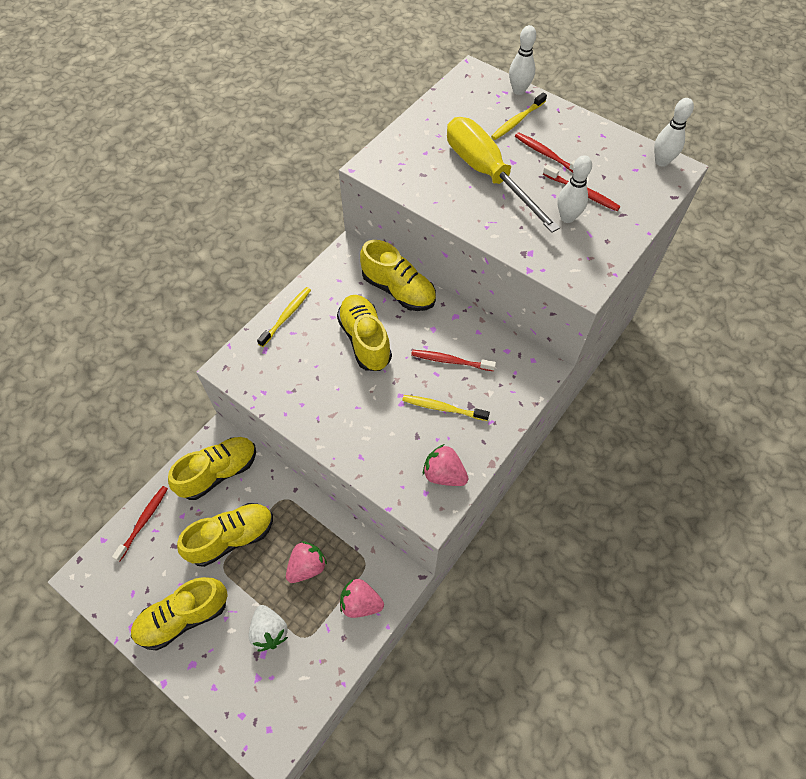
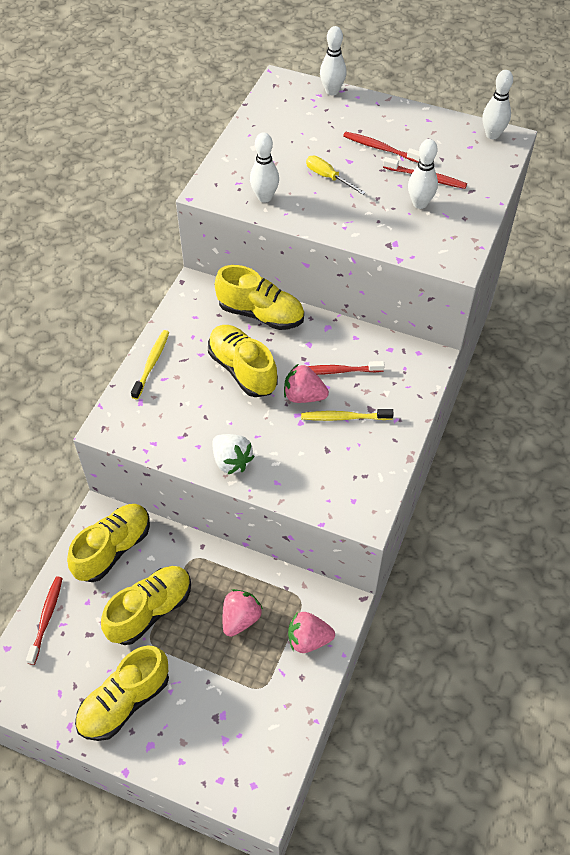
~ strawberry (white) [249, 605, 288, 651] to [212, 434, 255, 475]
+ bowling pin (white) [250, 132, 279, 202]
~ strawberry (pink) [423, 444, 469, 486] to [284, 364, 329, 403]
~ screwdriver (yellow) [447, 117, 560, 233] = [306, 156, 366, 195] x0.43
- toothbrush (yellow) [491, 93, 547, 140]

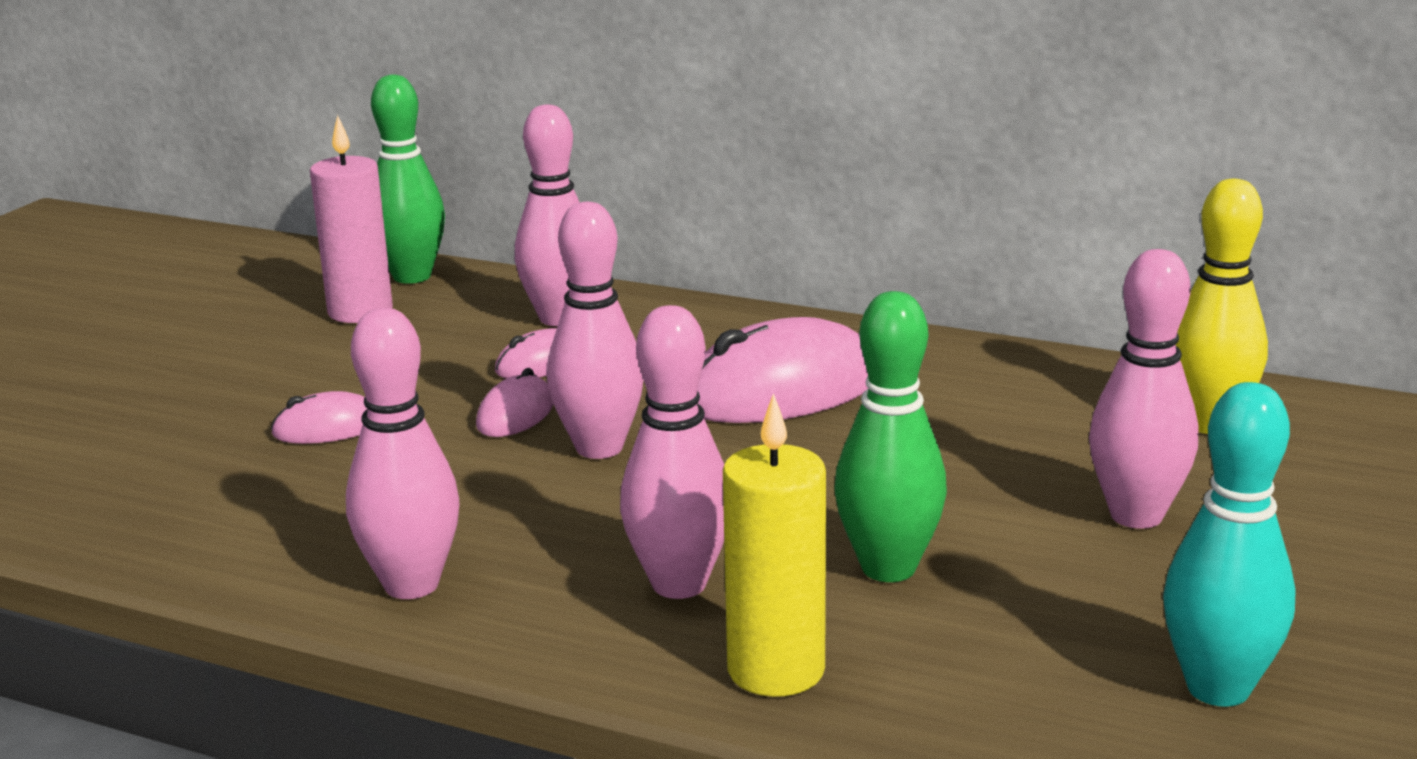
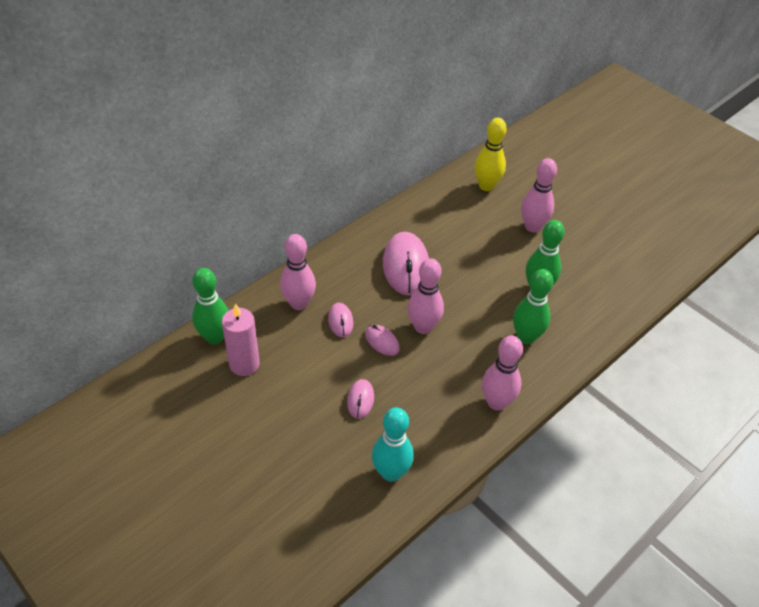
~ bowling pin (turquoise) [1163, 382, 1296, 707] to [372, 407, 414, 482]
~ bowling pin (pink) [620, 305, 724, 599] to bowling pin (green) [513, 269, 553, 344]
- candle (yellow) [723, 393, 826, 697]

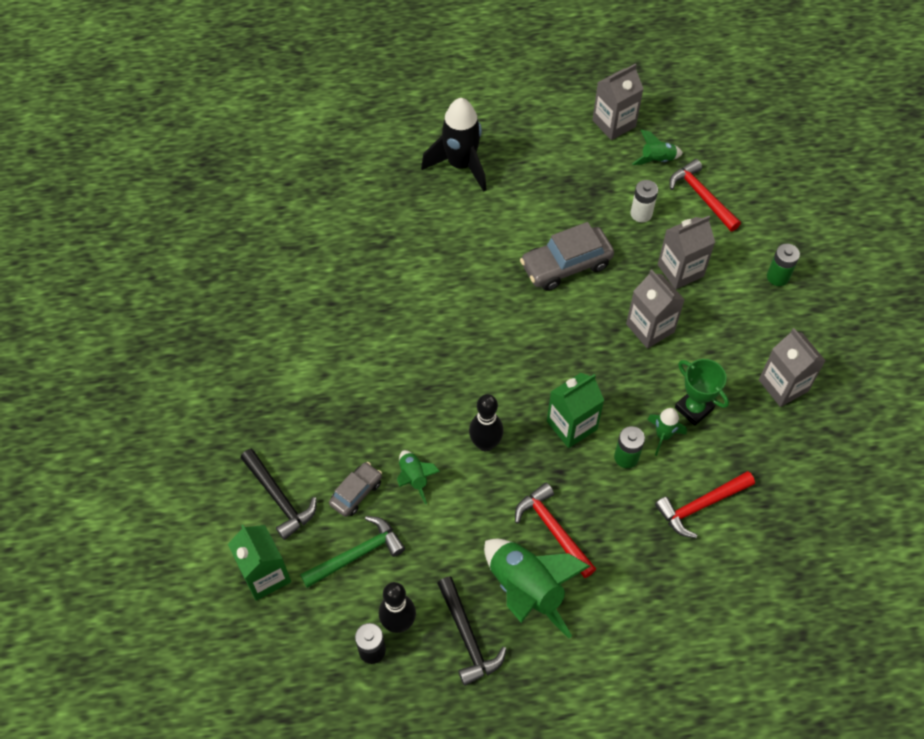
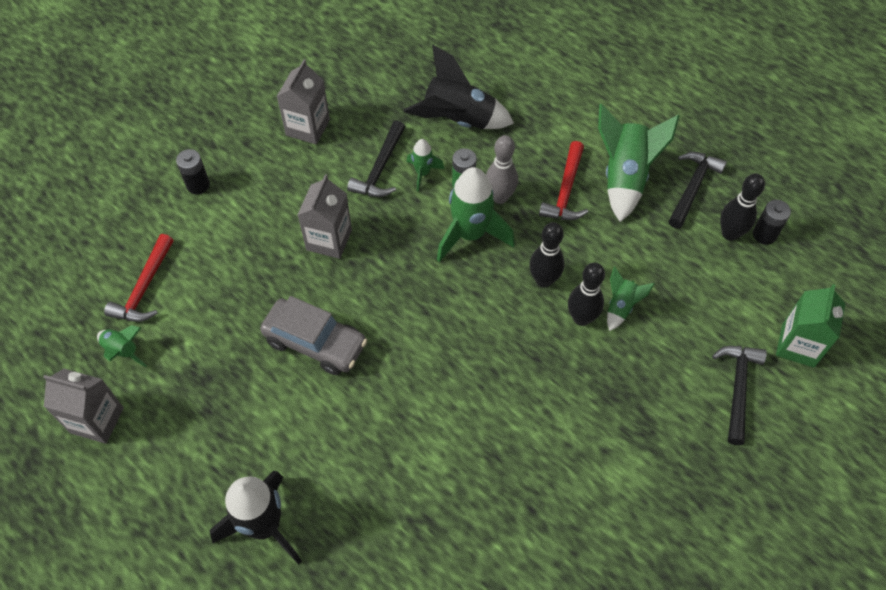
~ battery (green) [767, 244, 800, 286] to battery (black) [176, 149, 210, 194]
~ trophy (green) [675, 359, 729, 426] to hammer (black) [347, 120, 405, 197]
~ hammer (red) [655, 471, 755, 538] to rocket (black) [404, 45, 514, 129]
~ carton (green) [547, 373, 604, 448] to rocket (green) [437, 167, 515, 262]
+ bowling pin (grey) [486, 135, 518, 204]
+ bowling pin (black) [568, 263, 605, 326]
- hammer (green) [300, 516, 405, 588]
- car (grey) [329, 462, 382, 517]
- battery (white) [631, 180, 658, 223]
- carton (grey) [658, 216, 715, 289]

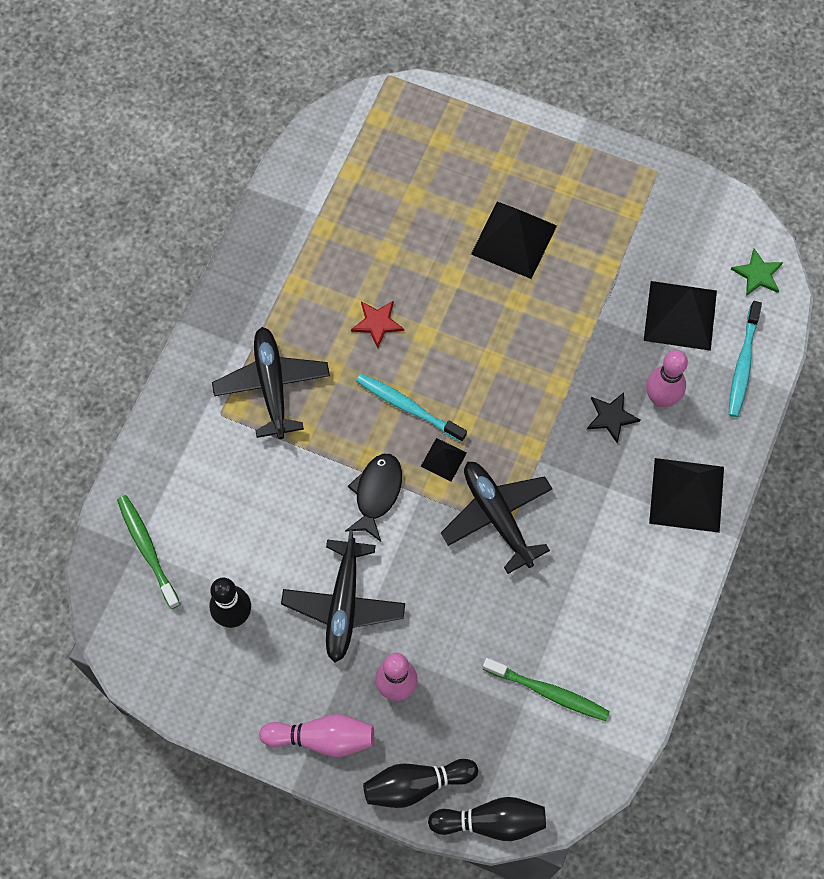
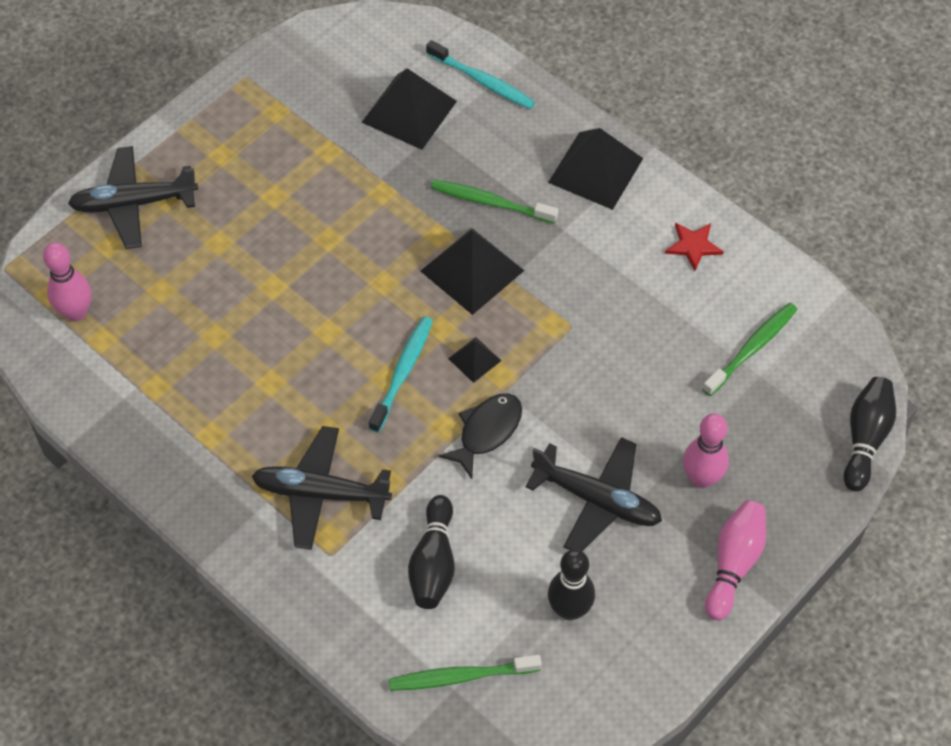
~ bowling pin (pink) [646, 350, 688, 407] to [43, 242, 91, 322]
~ plane (black) [441, 462, 552, 574] to [68, 146, 198, 249]
~ toothbrush (turquoise) [356, 374, 467, 442] = [369, 316, 433, 433] 150 degrees clockwise
~ bowling pin (black) [363, 759, 478, 808] to [408, 495, 455, 609]
~ pyramid (black) [471, 202, 557, 279] to [420, 228, 524, 315]
~ star (black) [587, 392, 640, 443] to toothbrush (green) [431, 180, 559, 224]
~ fish (black) [345, 454, 402, 542] = [438, 393, 522, 479] 90 degrees clockwise
~ star (red) [351, 301, 404, 348] to [665, 223, 724, 271]
- star (green) [731, 248, 783, 296]

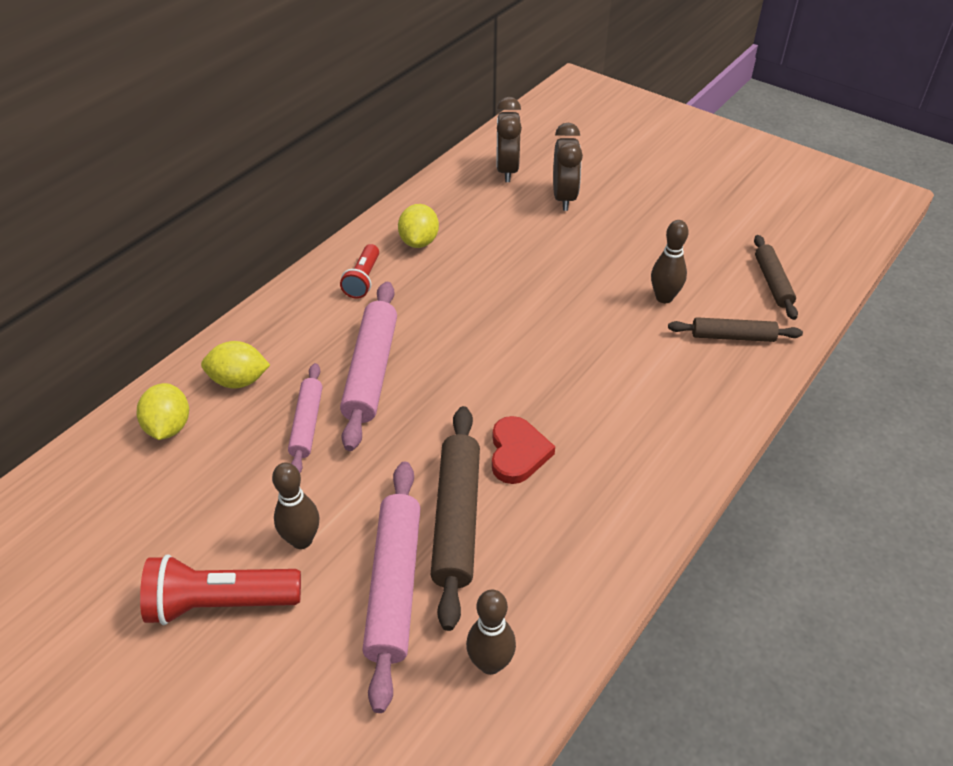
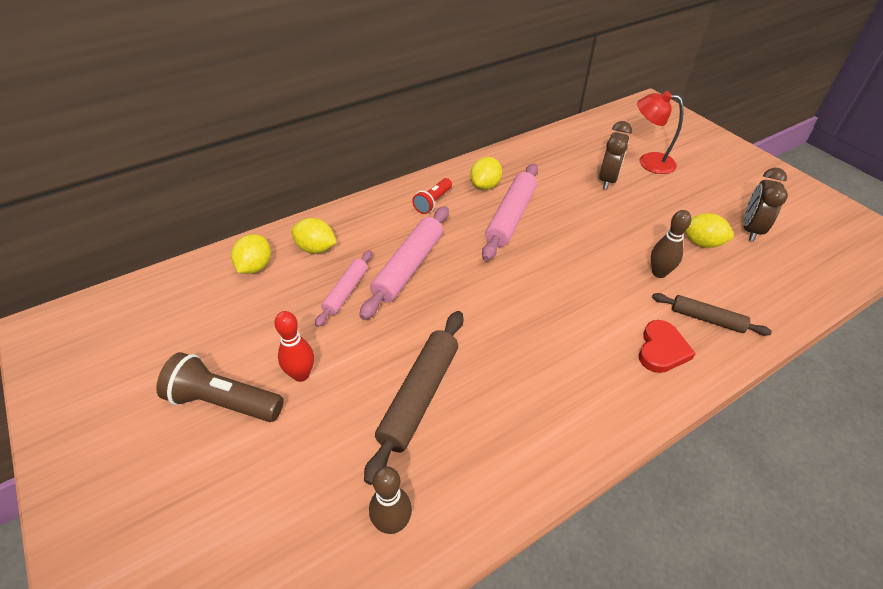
~ flashlight (red) [140, 554, 301, 625] to flashlight (brown) [156, 352, 284, 422]
~ bowling pin (brown) [272, 463, 319, 549] to bowling pin (red) [274, 311, 314, 382]
~ rolling pin (pink) [362, 461, 421, 713] to [482, 164, 538, 261]
+ lamp (red) [637, 91, 684, 174]
~ heart (red) [492, 416, 555, 484] to [639, 320, 696, 373]
+ lemon (yellow) [685, 213, 734, 248]
~ clock (brown) [496, 97, 522, 182] to [744, 168, 788, 241]
- rolling pin (brown) [754, 235, 798, 320]

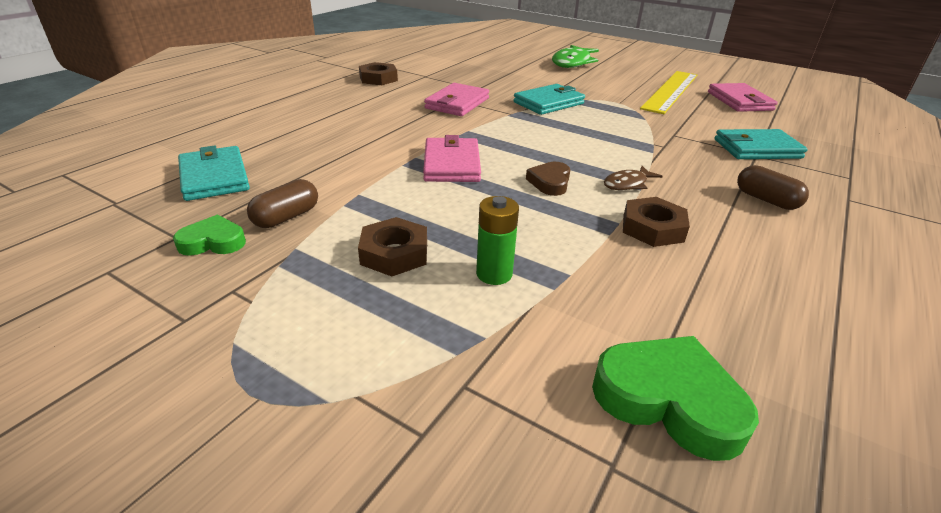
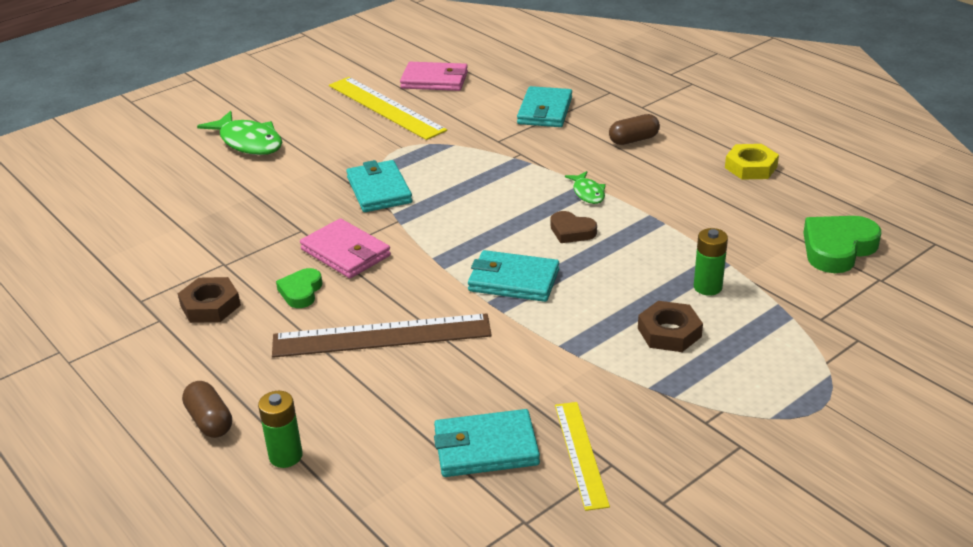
~ capsule (brown) [247, 179, 318, 228] to [182, 381, 232, 438]
+ battery (green) [258, 391, 303, 468]
+ ruler (brown) [272, 313, 492, 358]
~ heart (green) [173, 215, 246, 256] to [276, 268, 322, 308]
~ wallet (pink) [423, 135, 481, 182] to wallet (turquoise) [468, 250, 559, 302]
+ ruler (yellow) [555, 402, 610, 511]
~ fish (brown) [604, 166, 662, 190] to fish (green) [565, 171, 606, 204]
+ nut (yellow) [725, 144, 779, 180]
- nut (brown) [623, 197, 690, 247]

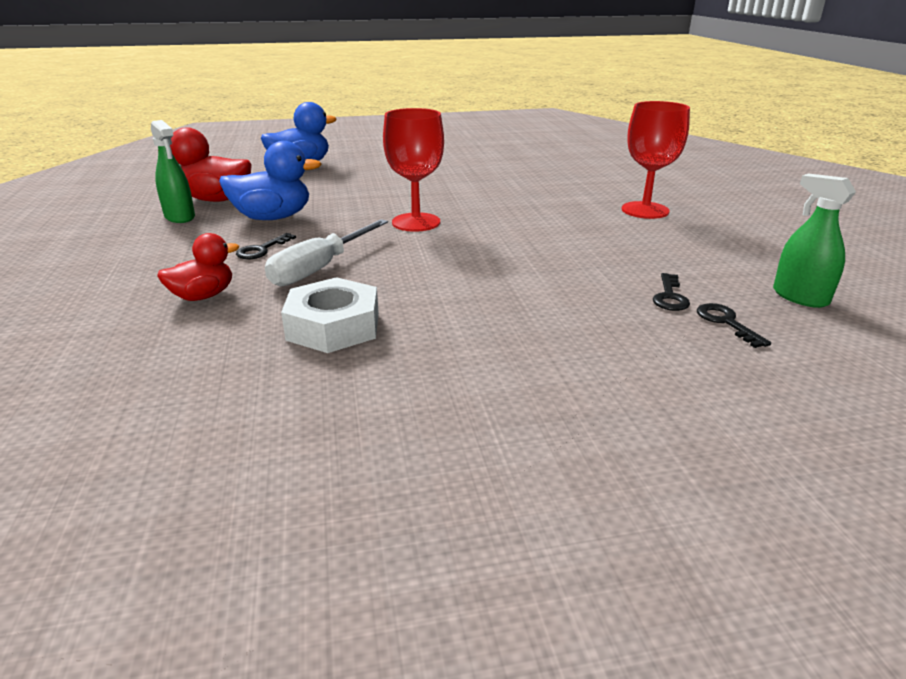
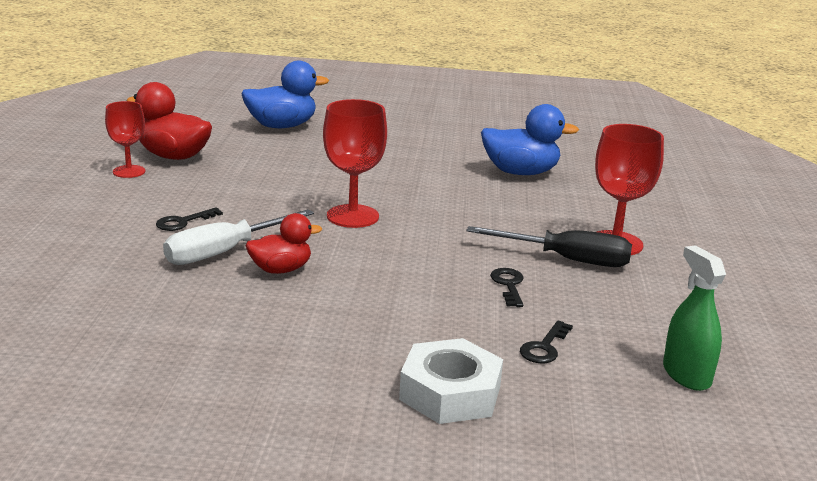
~ spray bottle (green) [151, 120, 195, 223] to goblet (red) [105, 101, 145, 178]
~ duck (red) [157, 233, 239, 301] to [246, 213, 322, 274]
~ nut (white) [281, 277, 379, 353] to [399, 338, 503, 424]
+ screwdriver (black) [466, 226, 632, 267]
~ duck (blue) [219, 141, 322, 220] to [481, 104, 579, 175]
~ key (black) [697, 303, 771, 348] to [490, 268, 524, 307]

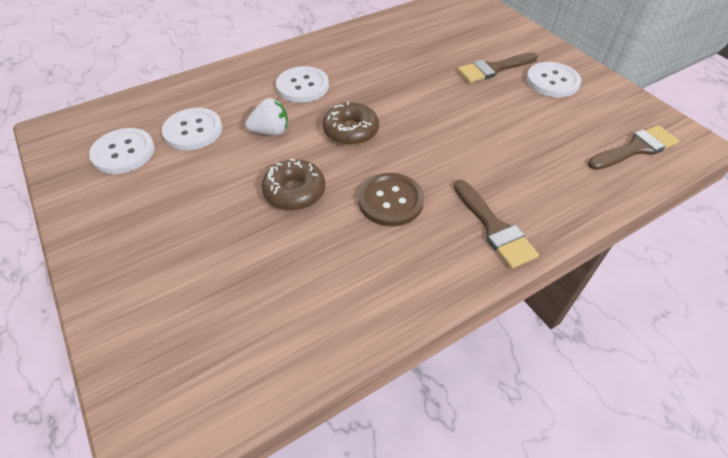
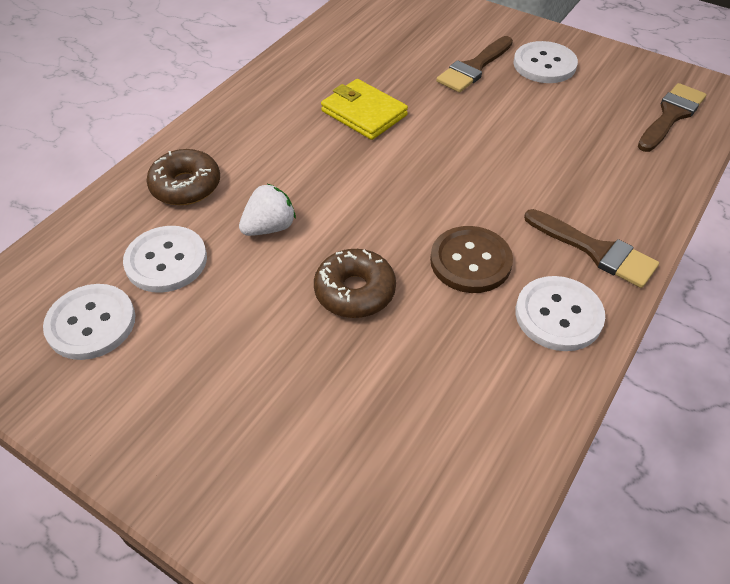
~ donut (brown) [323, 101, 379, 146] to [146, 149, 220, 205]
+ wallet (yellow) [321, 79, 408, 140]
~ button (white) [276, 66, 329, 103] to [515, 276, 605, 351]

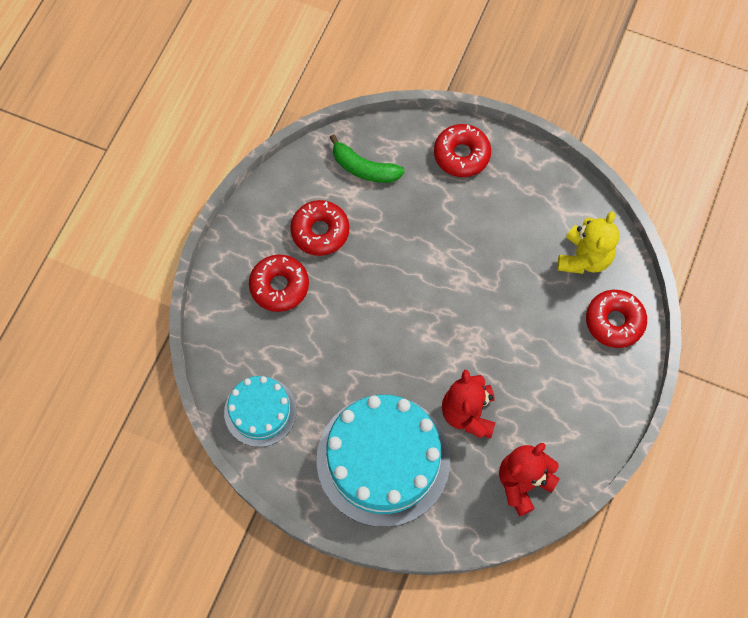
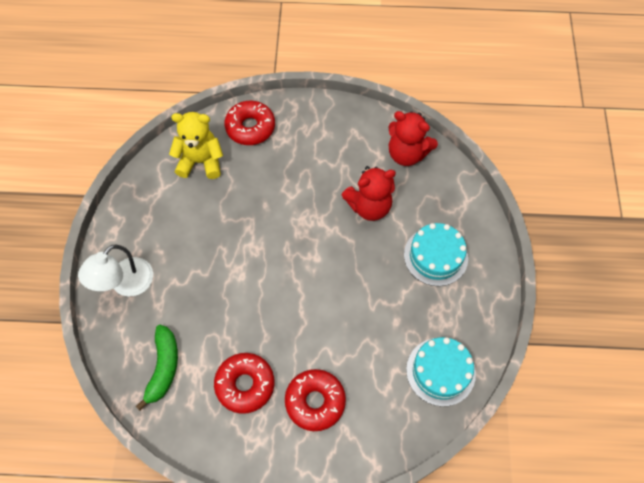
~ donut (red) [434, 124, 491, 177] to lamp (white) [78, 245, 153, 296]
~ cake (turquoise) [317, 395, 450, 527] = [404, 223, 468, 286] x0.55

